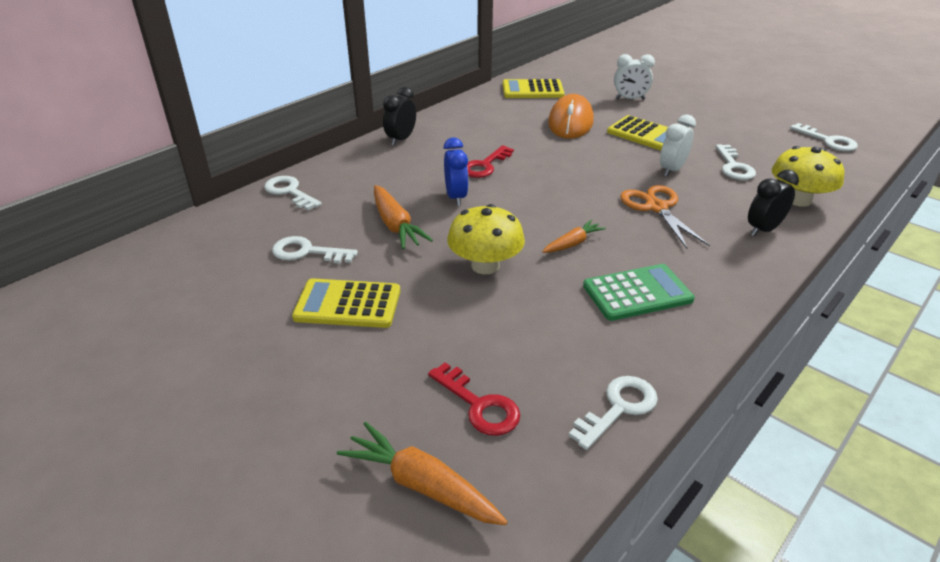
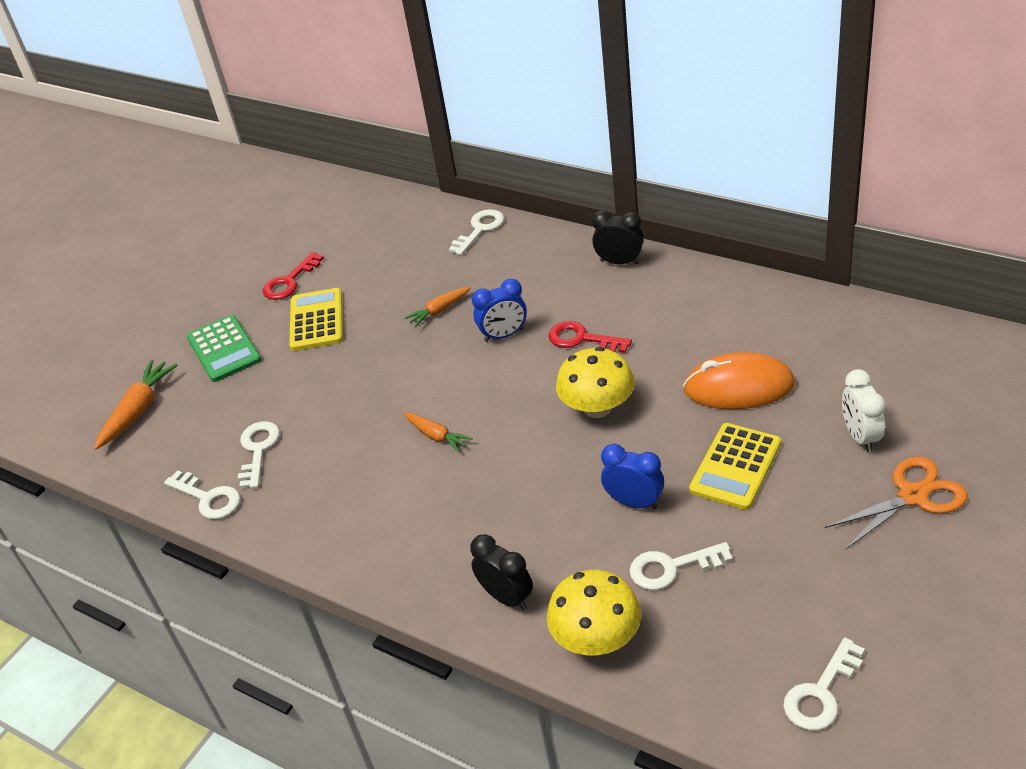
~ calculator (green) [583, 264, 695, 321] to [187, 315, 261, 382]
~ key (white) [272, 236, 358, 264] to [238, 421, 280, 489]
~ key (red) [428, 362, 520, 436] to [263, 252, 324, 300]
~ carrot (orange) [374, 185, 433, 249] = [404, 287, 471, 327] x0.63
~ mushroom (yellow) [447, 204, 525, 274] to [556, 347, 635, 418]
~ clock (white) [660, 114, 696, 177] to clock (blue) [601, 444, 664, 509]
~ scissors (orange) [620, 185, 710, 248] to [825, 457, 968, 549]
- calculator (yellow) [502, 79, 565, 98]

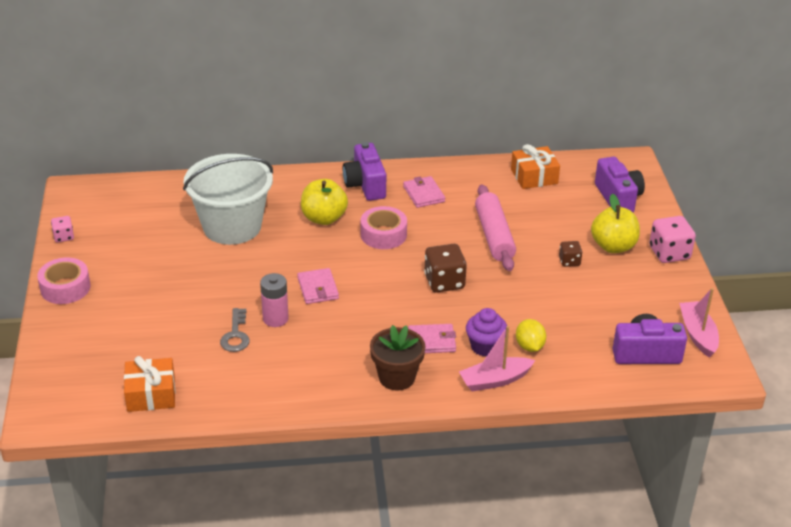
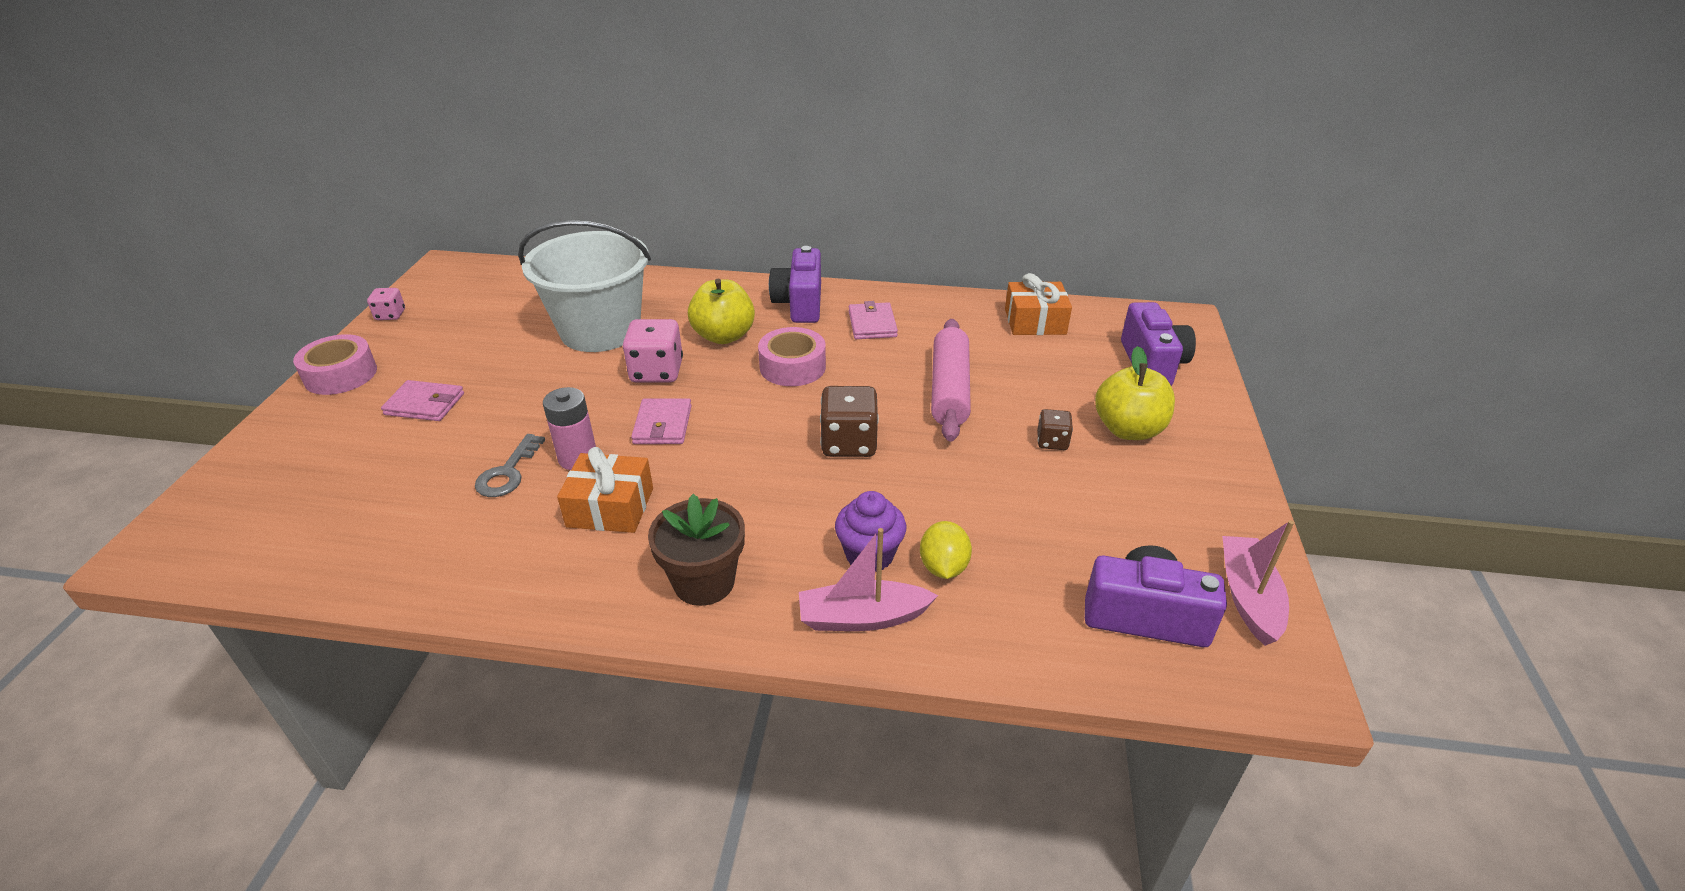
~ wallet (pink) [408, 324, 456, 353] to [381, 380, 464, 421]
~ gift (orange) [124, 356, 176, 412] to [557, 447, 653, 533]
~ dice (pink) [649, 216, 696, 263] to [623, 319, 683, 383]

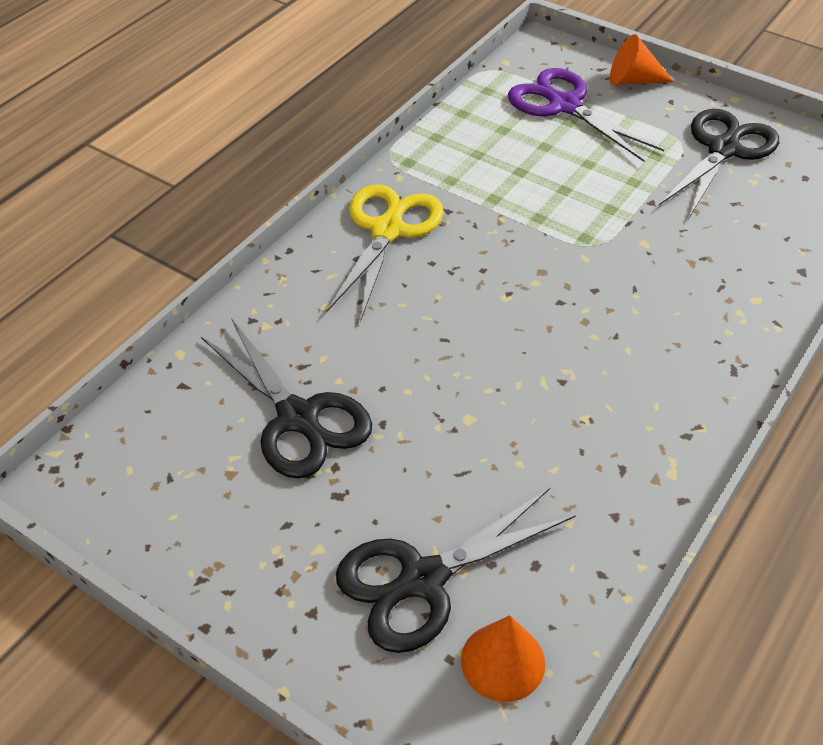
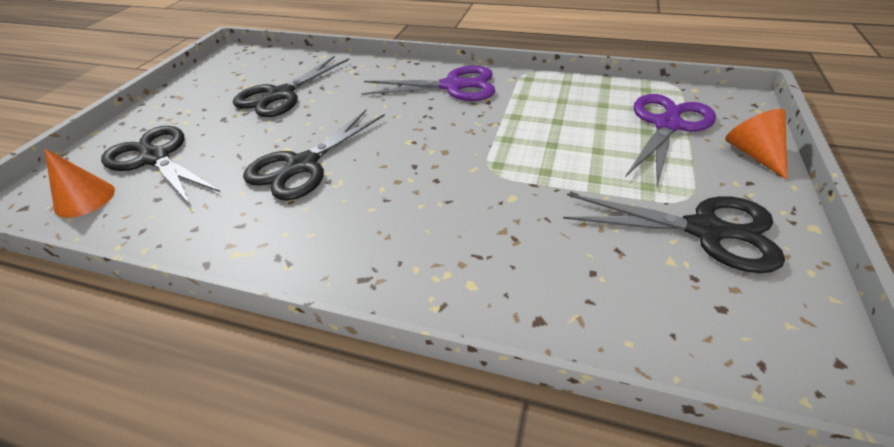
+ scissors (black) [243, 110, 385, 201]
~ scissors (yellow) [326, 184, 444, 322] to scissors (purple) [361, 66, 495, 101]

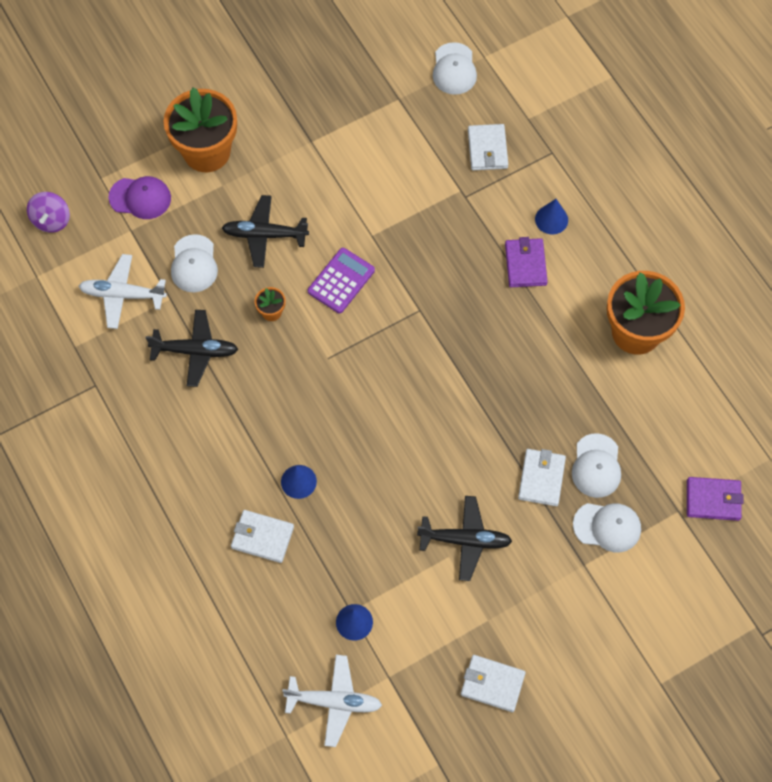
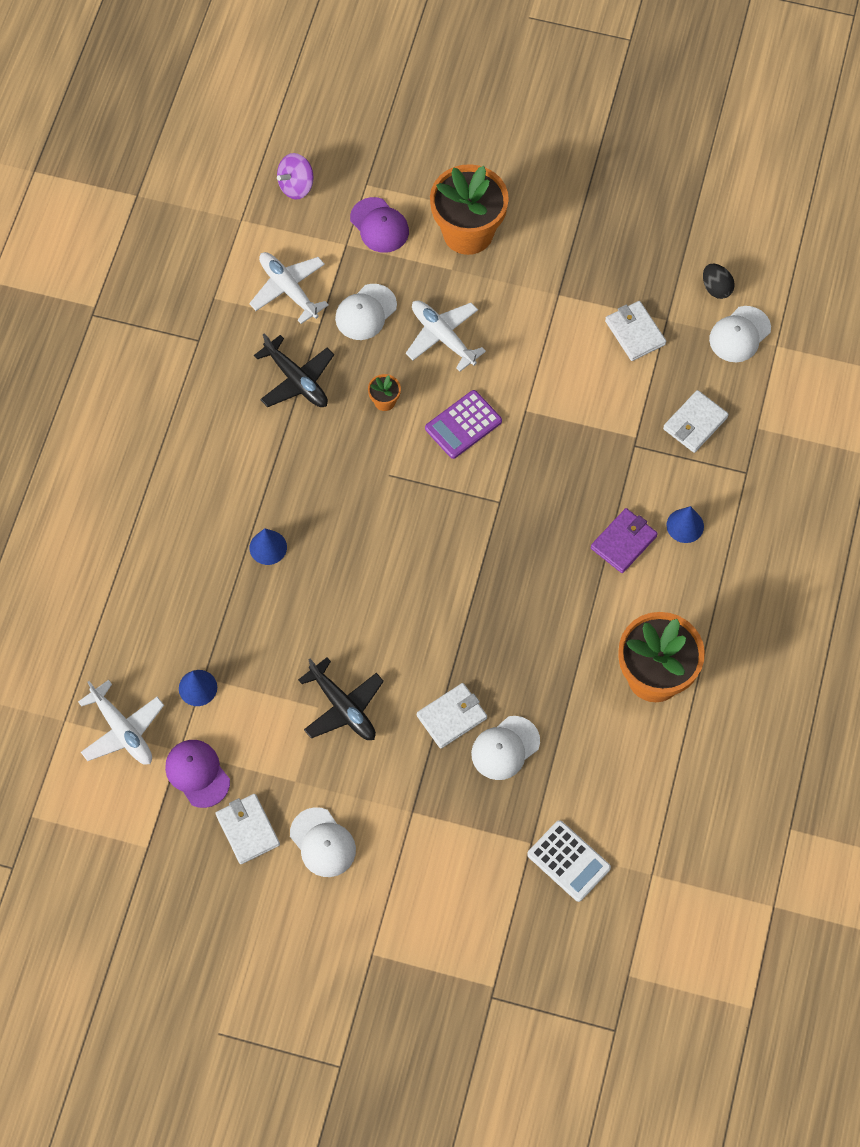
+ cap (purple) [165, 740, 230, 808]
~ cap (white) [573, 503, 641, 553] to [290, 807, 356, 877]
~ plane (black) [222, 195, 309, 268] to plane (white) [406, 300, 486, 372]
~ calculator (purple) [308, 248, 375, 313] = [425, 390, 502, 459] 150 degrees clockwise
~ wallet (purple) [687, 477, 744, 521] to calculator (white) [527, 820, 611, 902]
~ wallet (white) [231, 510, 294, 563] to [605, 301, 666, 361]
+ egg (black) [703, 264, 735, 299]

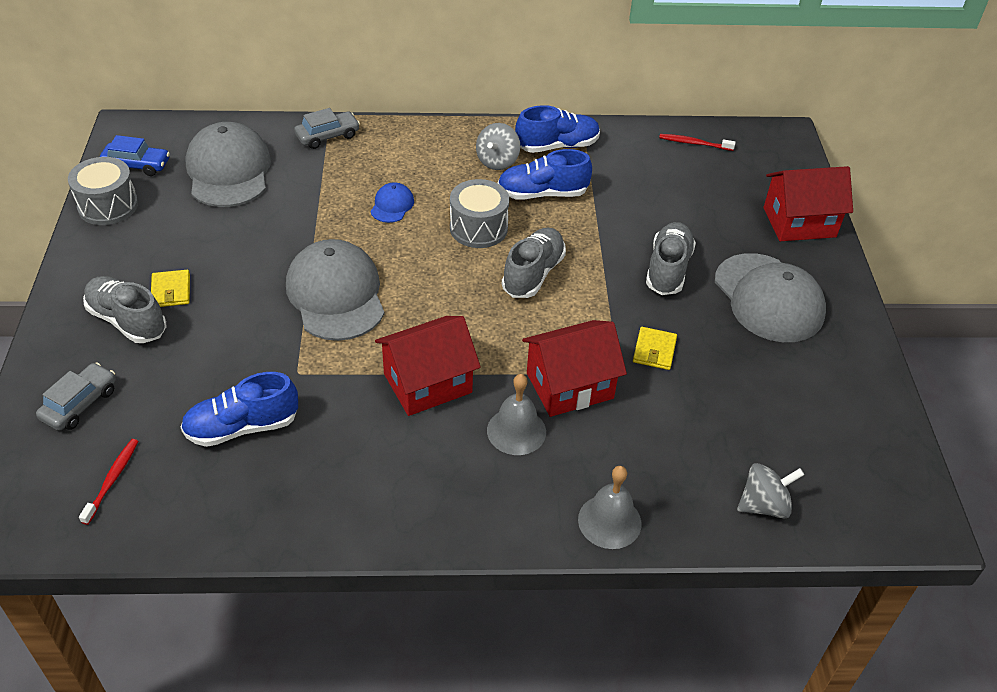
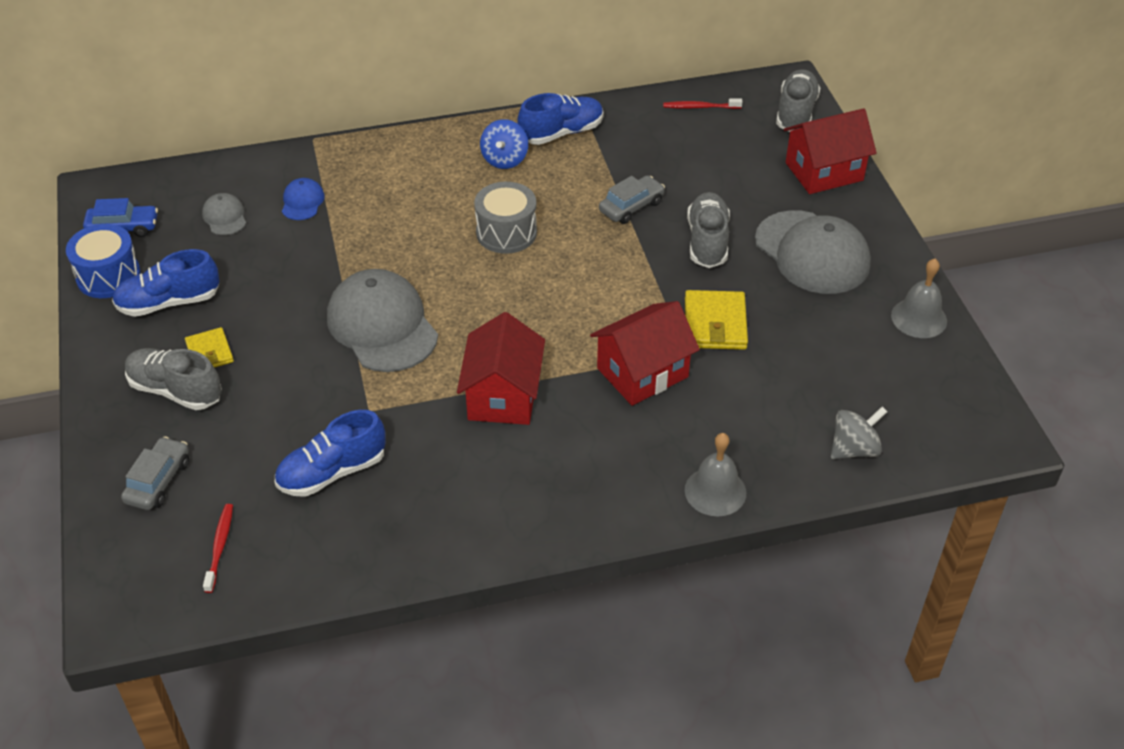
~ drum (grey) [68, 157, 138, 225] to drum (blue) [66, 224, 141, 298]
~ shoe (blue) [497, 149, 592, 200] to [112, 249, 219, 317]
~ cap (grey) [185, 122, 271, 207] = [202, 193, 246, 235] x0.46
~ cap (blue) [370, 182, 414, 223] to [282, 178, 325, 220]
~ house (red) [375, 316, 481, 416] = [457, 312, 545, 425] 45 degrees counterclockwise
~ spinning top (grey) [476, 123, 520, 170] to spinning top (blue) [480, 119, 528, 169]
~ car (grey) [294, 108, 360, 149] to [599, 175, 665, 224]
~ wallet (yellow) [633, 327, 677, 370] = [685, 290, 748, 350] x1.58
~ shoe (grey) [502, 228, 566, 298] to [776, 69, 821, 132]
~ bell (grey) [487, 374, 546, 455] to [891, 259, 947, 338]

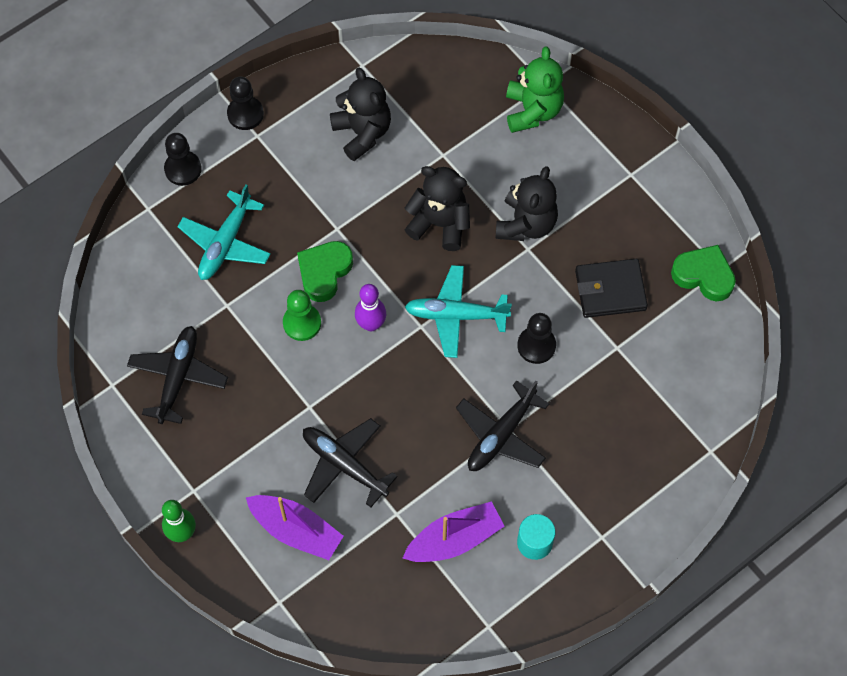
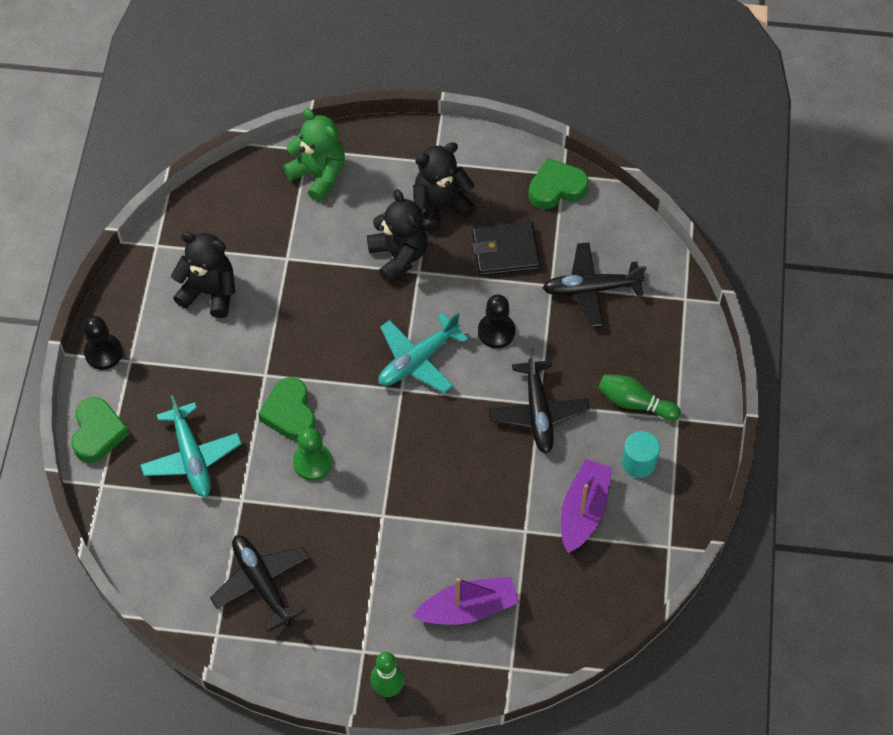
~ pawn (black) [164, 133, 202, 186] to heart (green) [71, 397, 129, 463]
~ teddy bear (black) [405, 166, 470, 251] to [413, 142, 476, 232]
~ wallet (black) [575, 259, 648, 318] = [472, 221, 540, 276] 45 degrees clockwise
~ plane (black) [303, 418, 398, 507] to [543, 243, 646, 327]
+ bowling pin (green) [598, 374, 681, 421]
- bowling pin (purple) [355, 284, 386, 331]

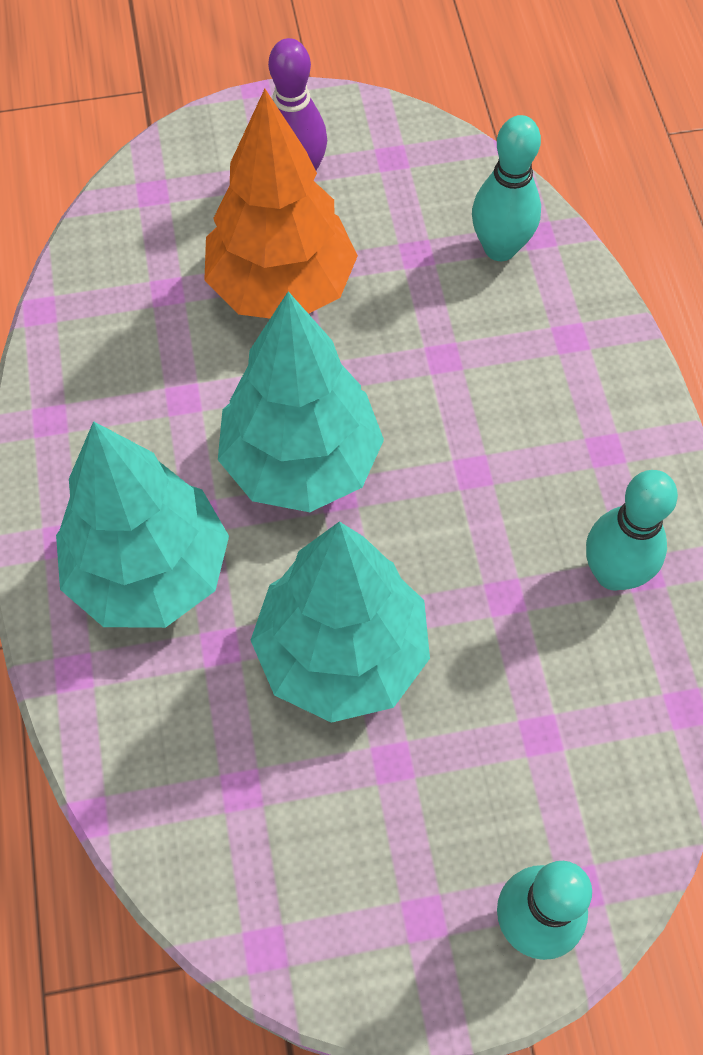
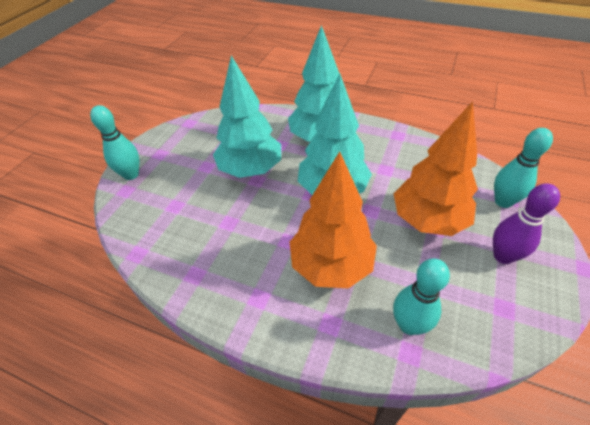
+ tree (orange) [290, 151, 377, 289]
~ bowling pin (turquoise) [586, 470, 678, 591] to [494, 128, 553, 208]

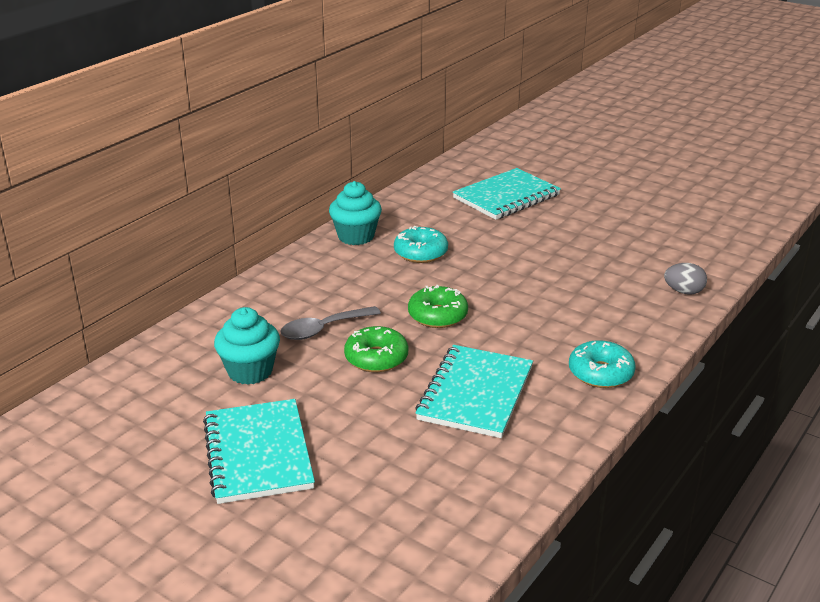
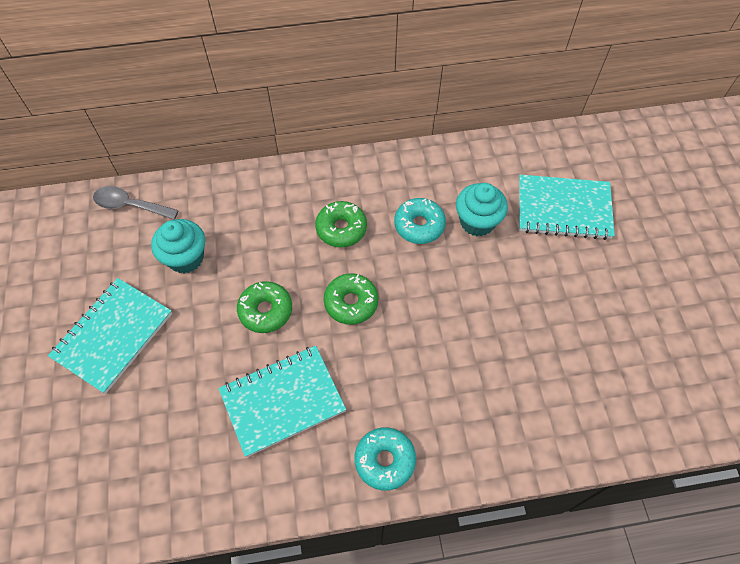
~ spoon (grey) [280, 306, 381, 340] to [93, 186, 179, 220]
+ donut (green) [315, 201, 367, 248]
~ cupcake (turquoise) [329, 181, 382, 245] to [456, 183, 508, 236]
- egg (grey) [664, 263, 707, 294]

